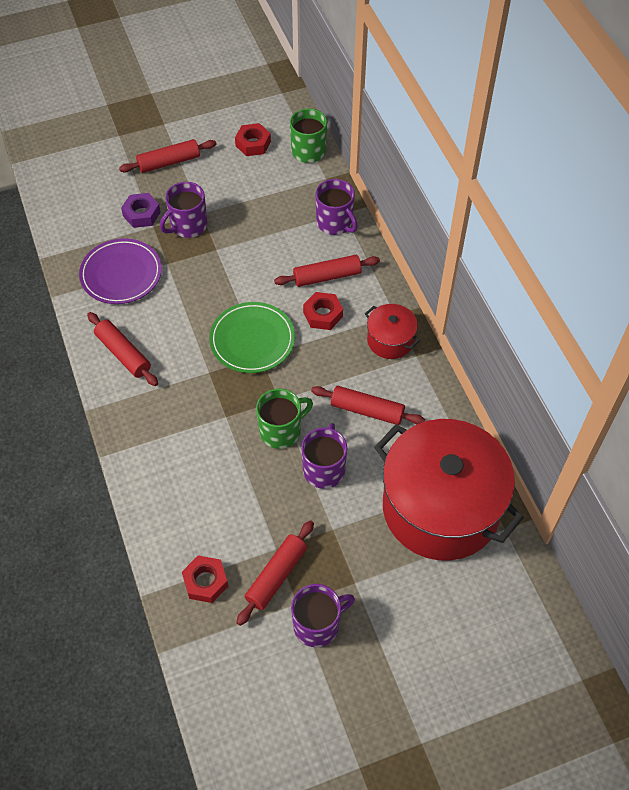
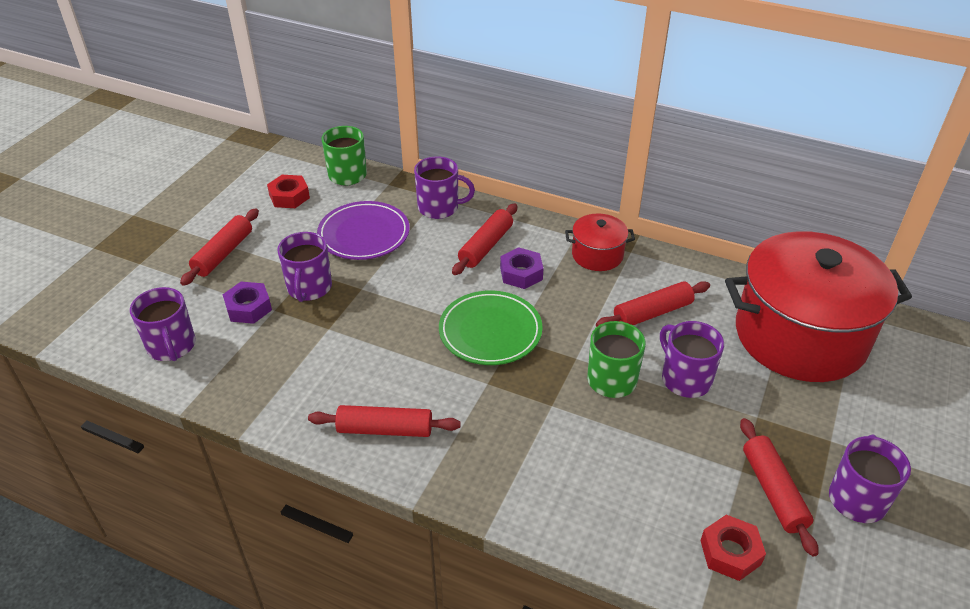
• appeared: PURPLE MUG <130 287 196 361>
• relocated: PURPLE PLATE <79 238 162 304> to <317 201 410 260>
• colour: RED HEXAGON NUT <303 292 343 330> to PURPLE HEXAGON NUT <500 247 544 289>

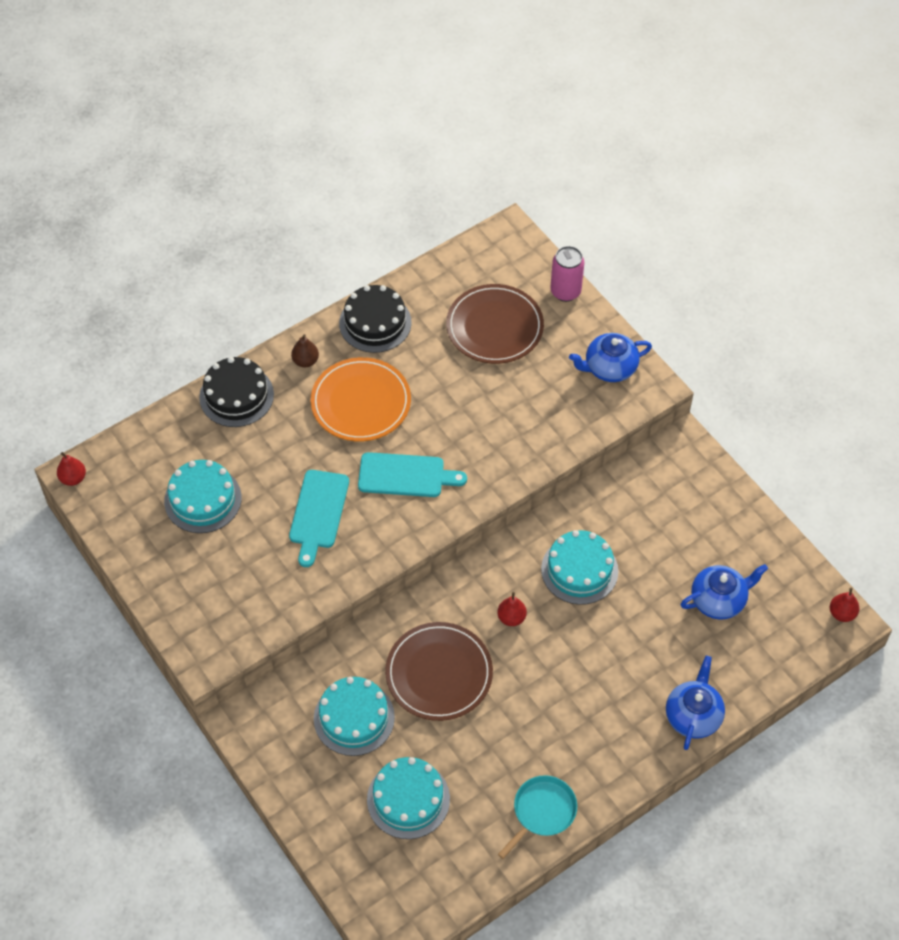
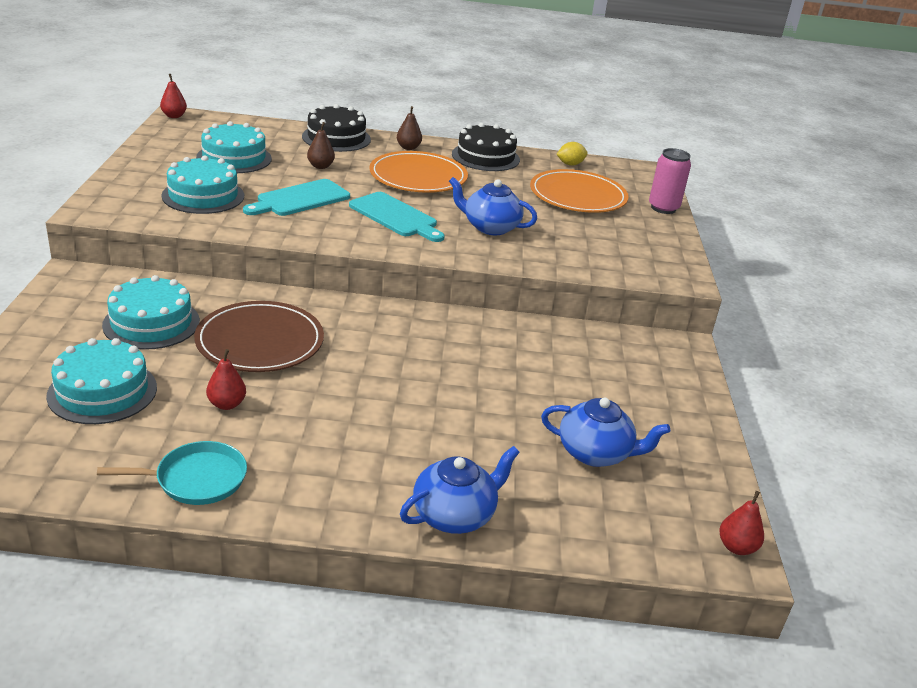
• appeared: DARK BROWN PEAR FRUIT <307 122 335 169>
• appeared: GOLDEN LEMON <557 142 588 165>
• relocated: RED PEAR FRUIT <497 592 527 626> to <206 349 246 410>
• relocated: AQUA LAYER CAKE <541 530 618 605> to <161 155 244 214>
• relocated: COBALT CHINA TEAPOT <569 333 652 382> to <449 177 537 235>
• colour: DARK BROWN PLATE <446 284 544 364> to BRIGHT ORANGE PLATE <530 169 629 213>

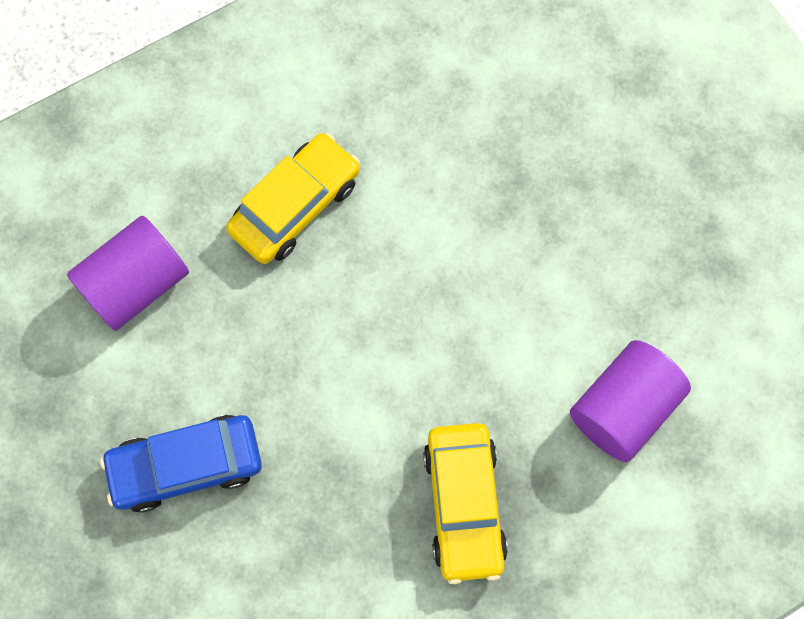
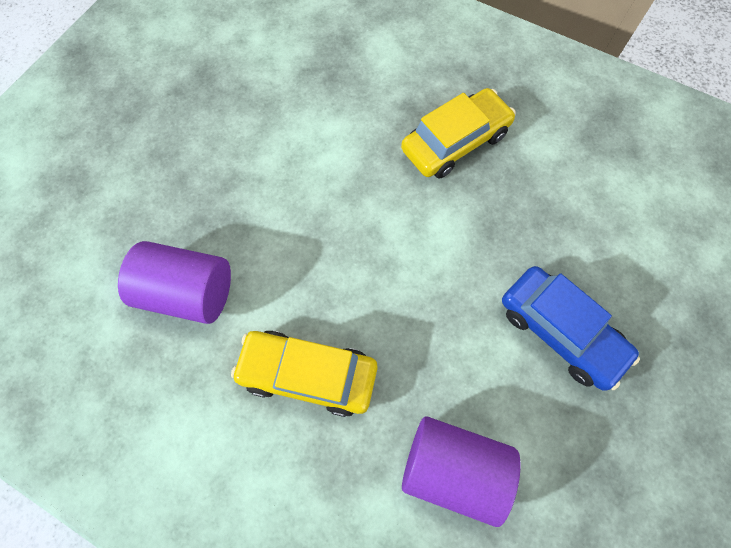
• relocated: PURPLE CYLINDER SHAPE <570 340 691 462> to <118 241 231 324>

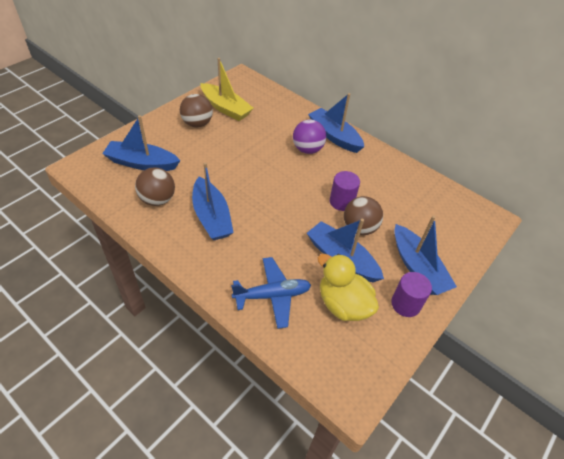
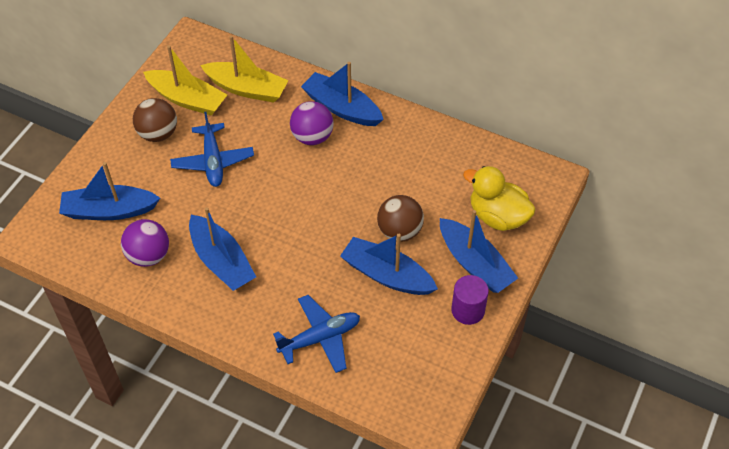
• missing: PURPLE CYLINDER SHAPE <330 171 360 211>
• appeared: COBALT AEROPLANE <170 112 254 187>
• appeared: GOLDEN SAILBOAT <200 35 289 103>
• relocated: GOLDEN RUBBER DUCK <318 254 379 321> to <463 166 536 231>
• colour: DARK BROWN PLAY BALL <135 167 175 206> to PURPLE PLAY BALL <121 219 169 267>

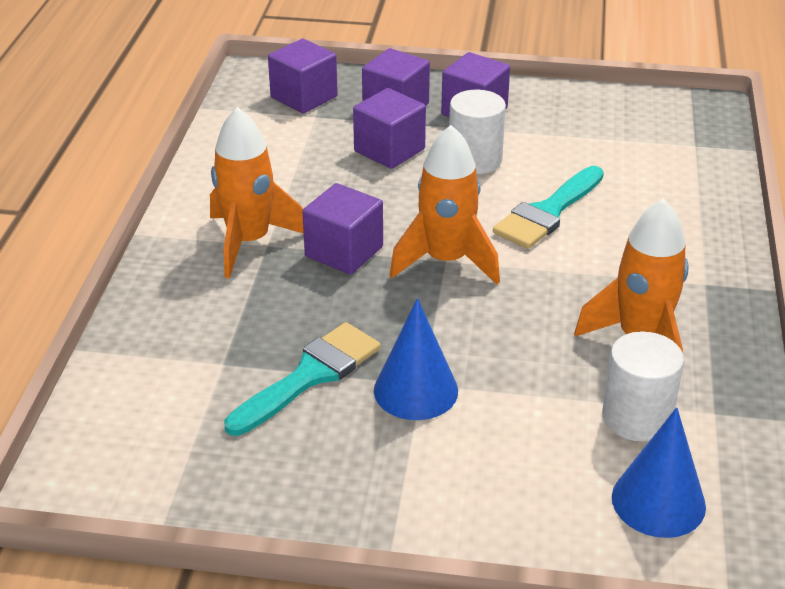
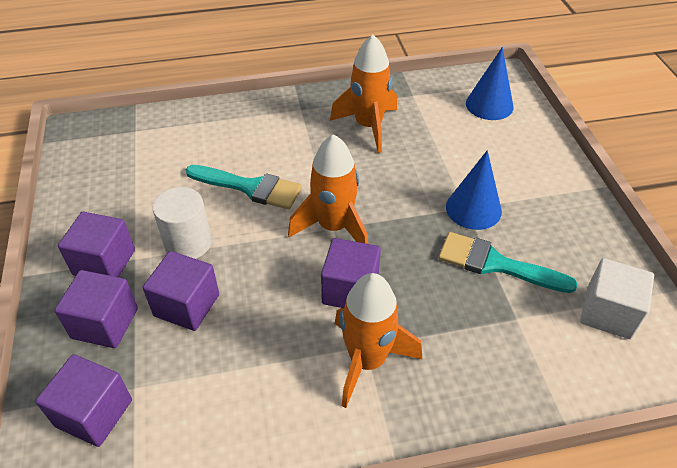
• missing: PURE WHITE CYLINDER SHAPE <602 331 684 442>
• appeared: PURE WHITE CUBE <580 258 654 339>

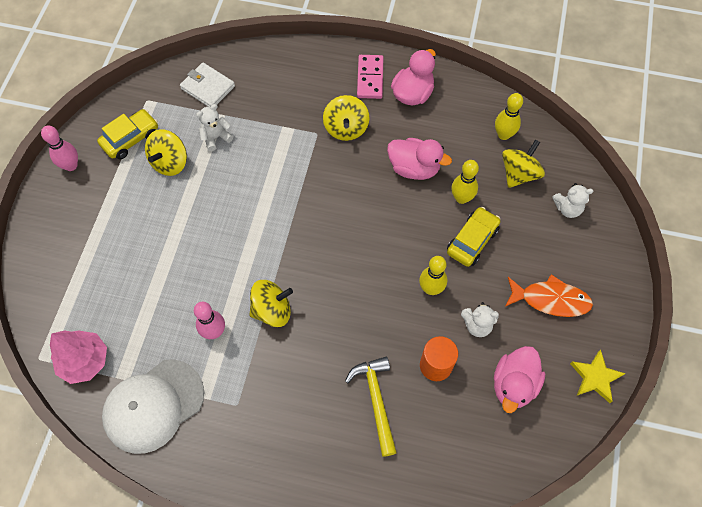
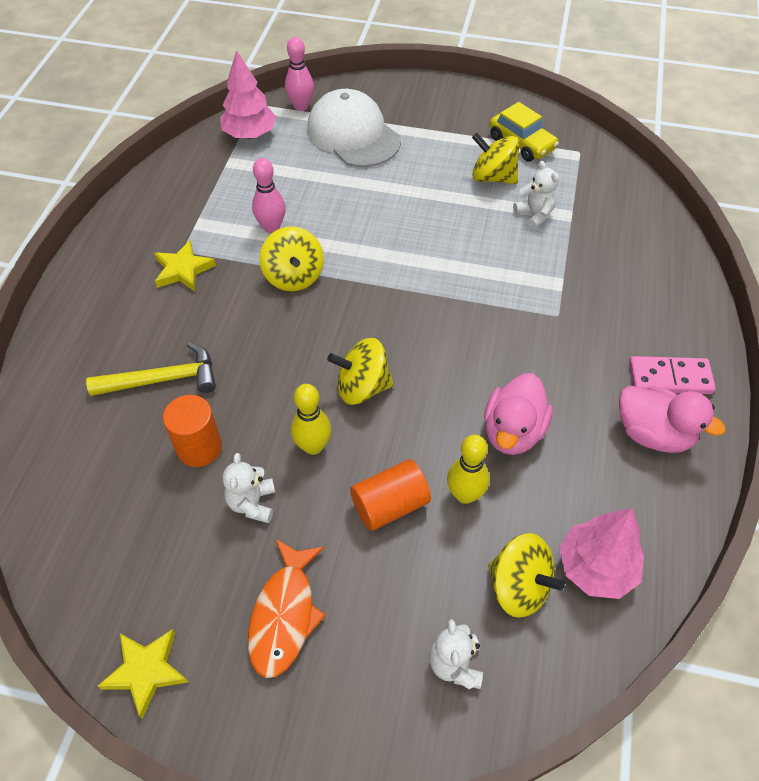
• missing: PURE WHITE CARD WALLET <180 62 235 107>
• missing: PINK RUBBER DUCK <494 346 545 413>
• appeared: GOLDEN FIVE-POINTED STAR <154 240 216 291>
• relocated: PINK SKITTLE <41 126 78 171> to <285 37 314 111>
• relocated: PURE WHITE CAP <102 359 204 454> to <307 89 401 167>
• relocated: GOLDEN TOY TOP <323 95 369 141> to <327 338 394 405>
• exchanged: GOLDEN TOY CAR <447 207 500 267> to BRIGHT ORANGE CYLINDER SHAPE <350 459 431 531>
• exchanged: GOLDEN SKITTLE <495 93 523 140> to PINK FIR TREE <559 508 644 599>

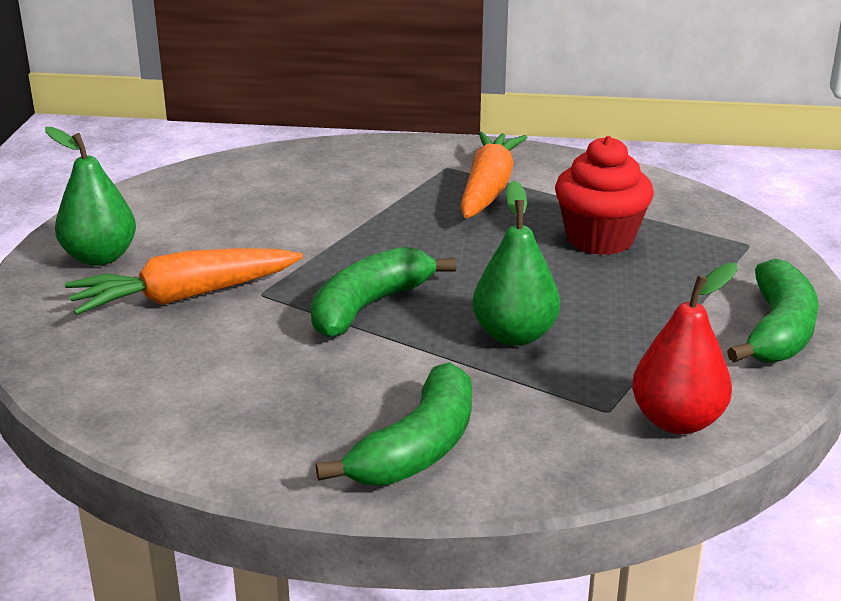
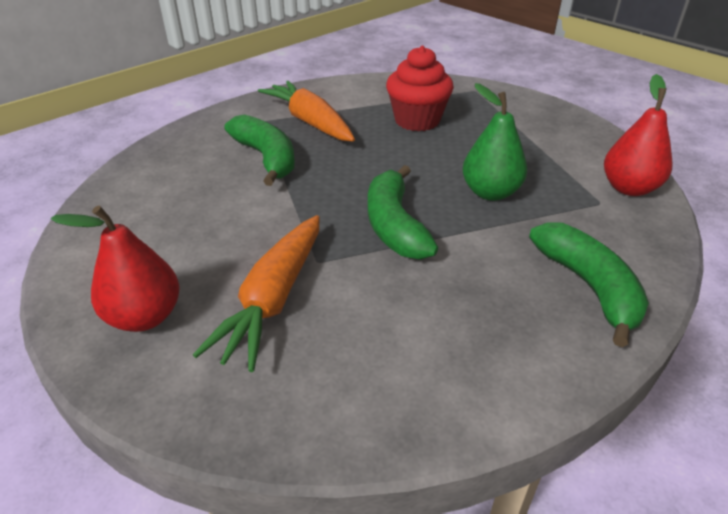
• relocated: GREEN BANANA FRUIT <727 259 819 363> to <225 115 295 186>
• colour: GREEN PEAR FRUIT <45 127 136 266> to RED PEAR FRUIT <51 206 180 332>

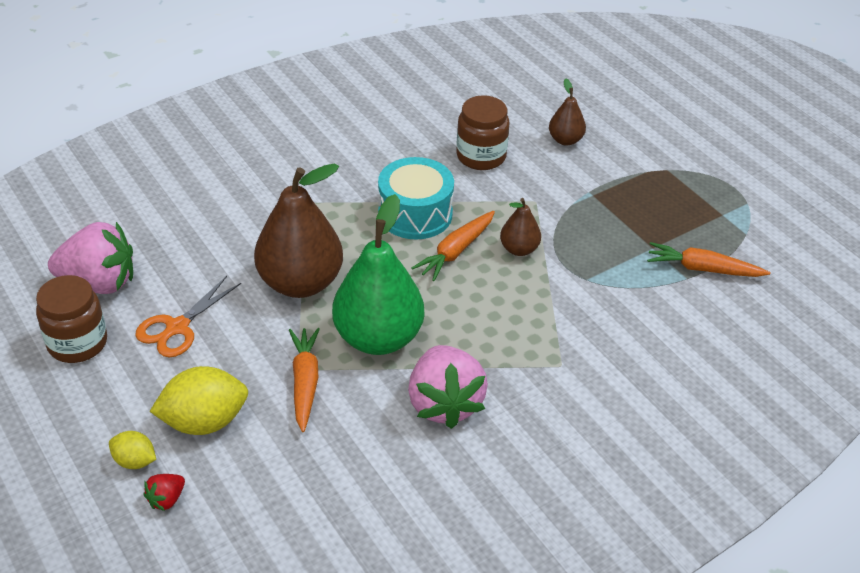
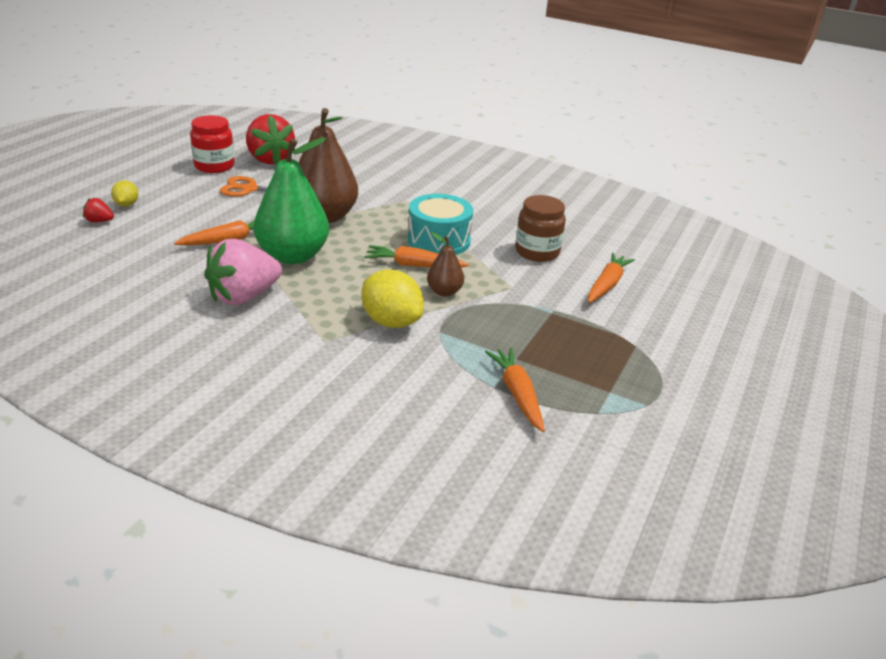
• relocated: GOLDEN LEMON <149 366 248 435> to <361 269 424 328>
• exchanged: DARK BROWN PEAR FRUIT <549 79 586 146> to BRIGHT ORANGE CARROT <588 253 635 303>
• colour: DARK BROWN JAM JAR <36 275 107 363> to RED JAM JAR <190 115 235 173>
• colour: PINK STRAWBERRY <48 222 133 294> to RED STRAWBERRY <246 114 295 165>

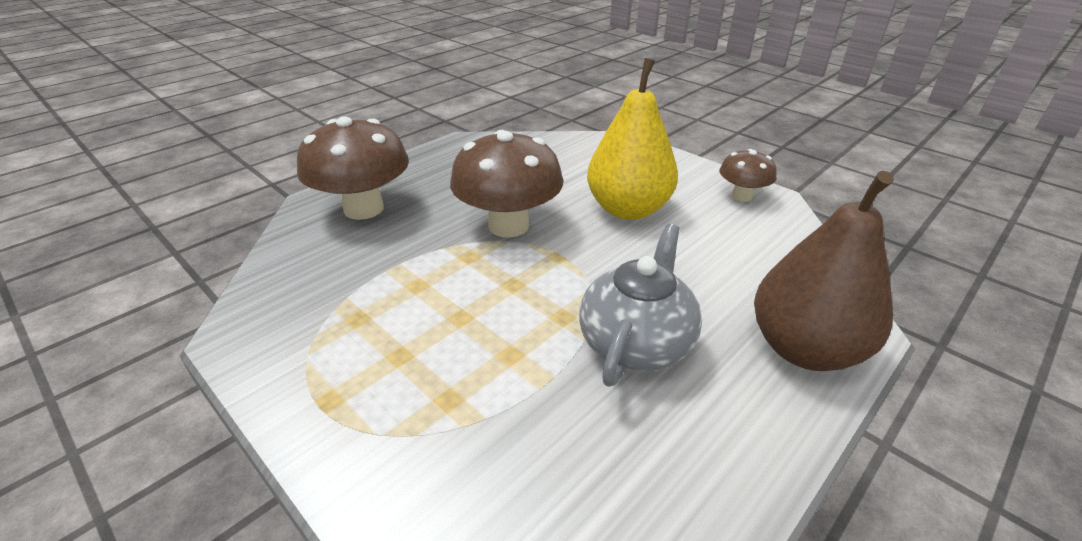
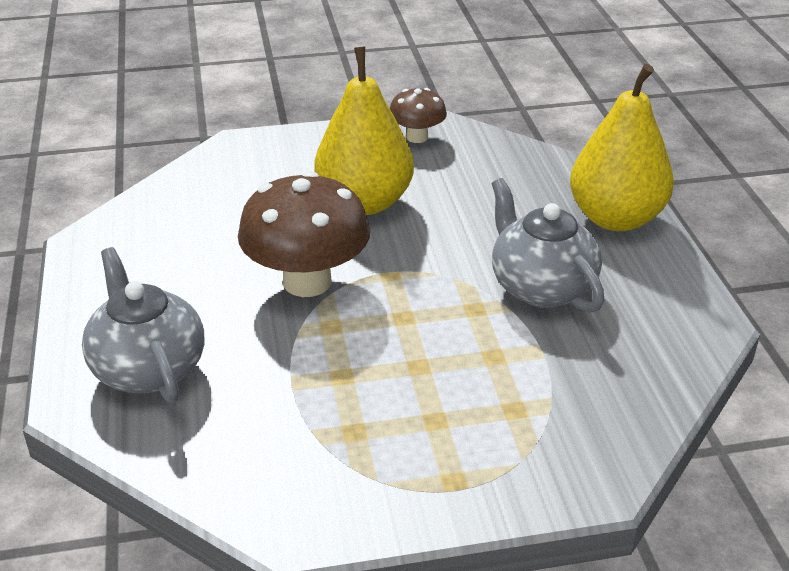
• exchanged: DARK BROWN TOADSTOOL <297 116 409 220> to ASH-GREY CHINA TEAPOT <82 247 204 403>
• colour: DARK BROWN PEAR FRUIT <754 171 894 371> to GOLDEN PEAR FRUIT <570 64 674 231>

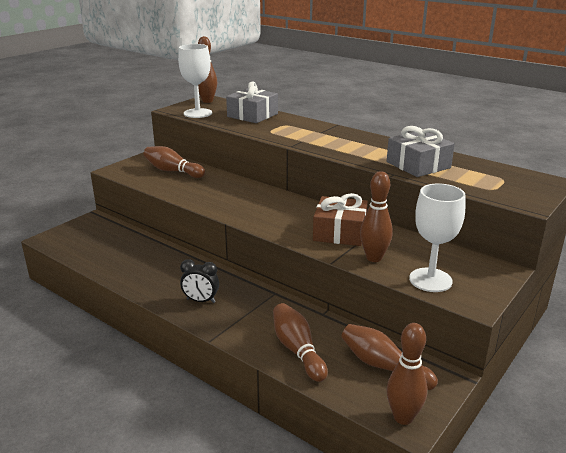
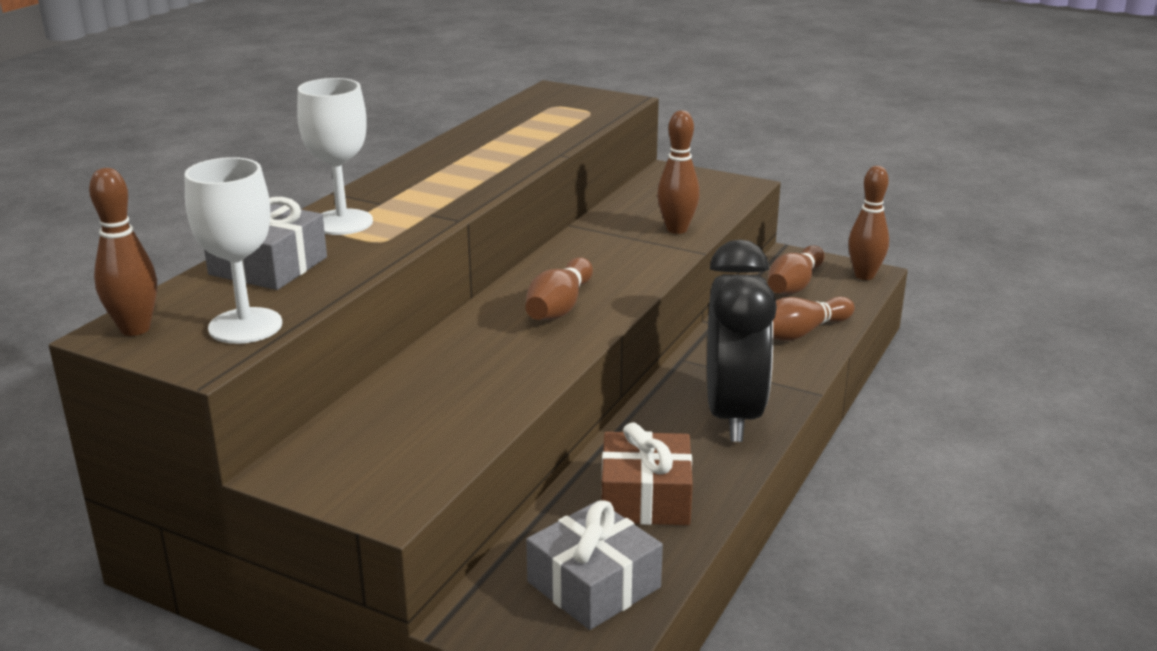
• relocated: DARK BROWN SKITTLE <144 146 205 178> to <525 257 593 320>
• relocated: DARK BROWN WRAPPED GIFT <313 193 368 246> to <602 422 693 525>
• relocated: ASH-GREY WRAPPED GIFT <387 126 455 177> to <526 500 663 630>
• relocated: PURE WHITE WINE GLASS <409 184 465 292> to <297 78 373 235>
• size: JET-BLACK ALARM CLOCK <180 259 219 303> = <707 240 777 442> x2.32

